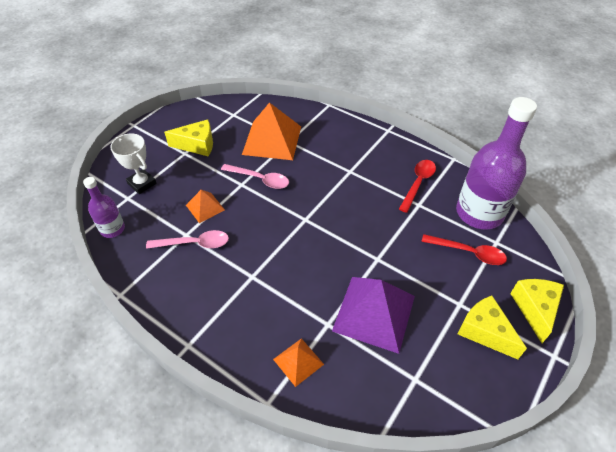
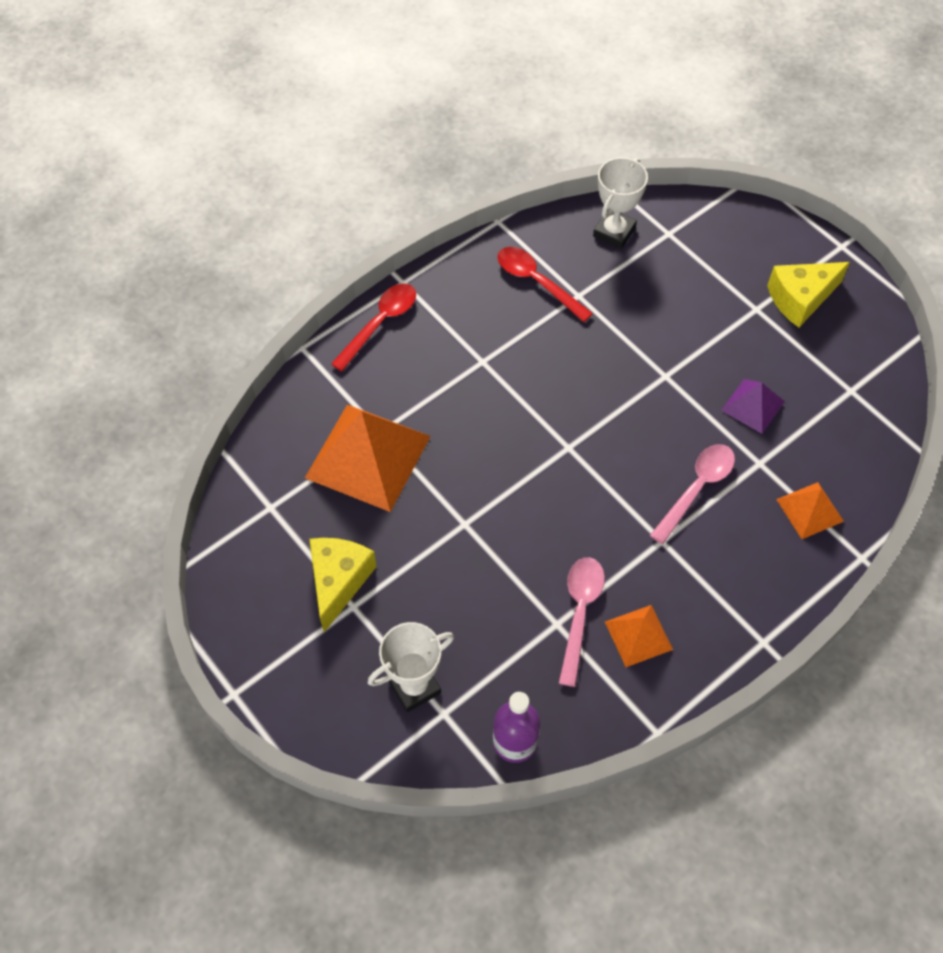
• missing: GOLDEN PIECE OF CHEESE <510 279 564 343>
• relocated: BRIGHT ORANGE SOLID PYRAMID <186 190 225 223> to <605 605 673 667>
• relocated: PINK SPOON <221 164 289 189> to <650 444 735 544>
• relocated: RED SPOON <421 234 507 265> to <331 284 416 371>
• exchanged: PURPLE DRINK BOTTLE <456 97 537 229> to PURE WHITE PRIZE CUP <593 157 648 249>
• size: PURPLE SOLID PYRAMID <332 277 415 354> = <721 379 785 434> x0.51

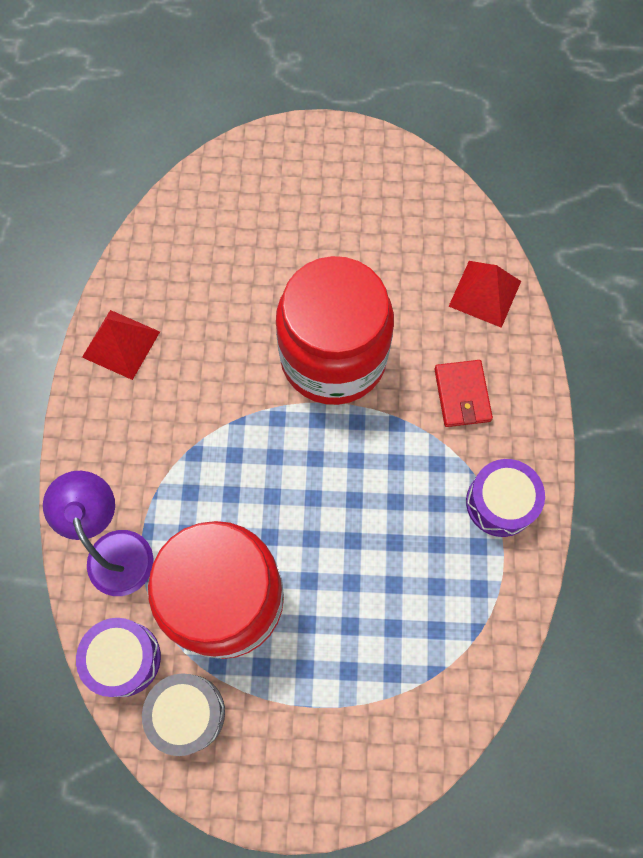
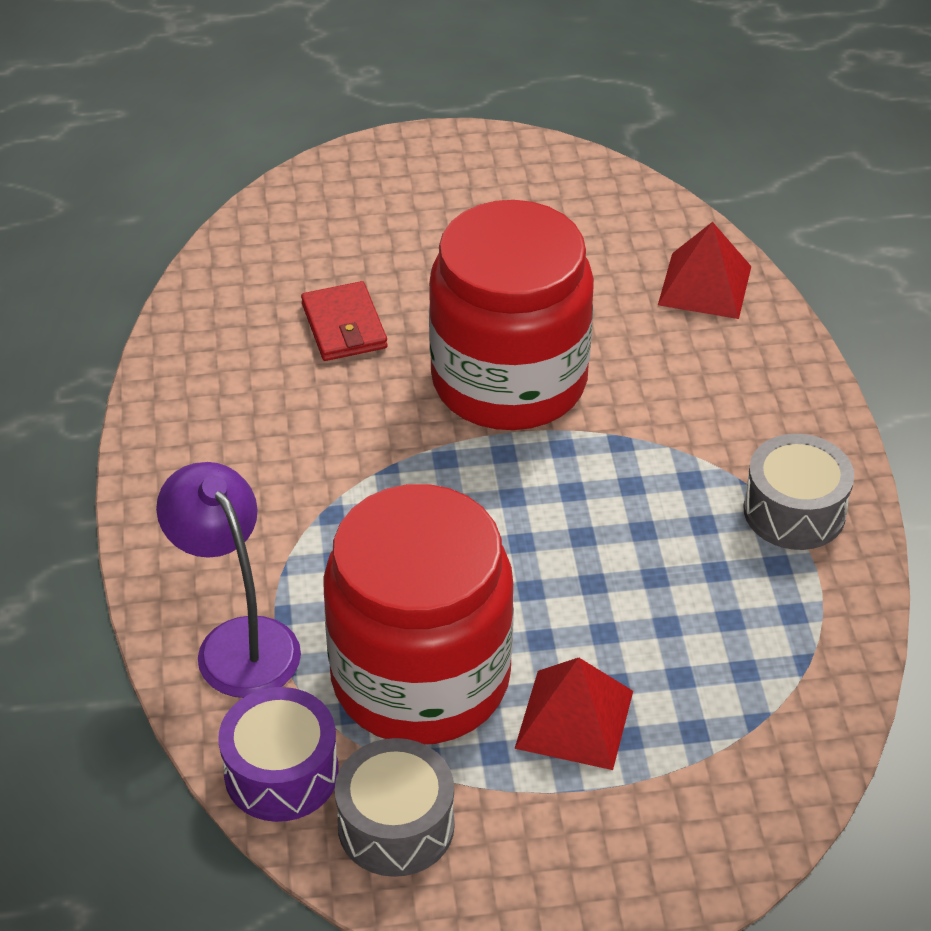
• relocated: RED SOLID PYRAMID <82 310 160 380> to <514 658 633 770>
• relocated: RED CARD WALLET <434 360 493 427> to <301 281 387 361>
• colour: PURPLE DRUM <466 459 545 537> to ASH-GREY DRUM <744 434 854 550>

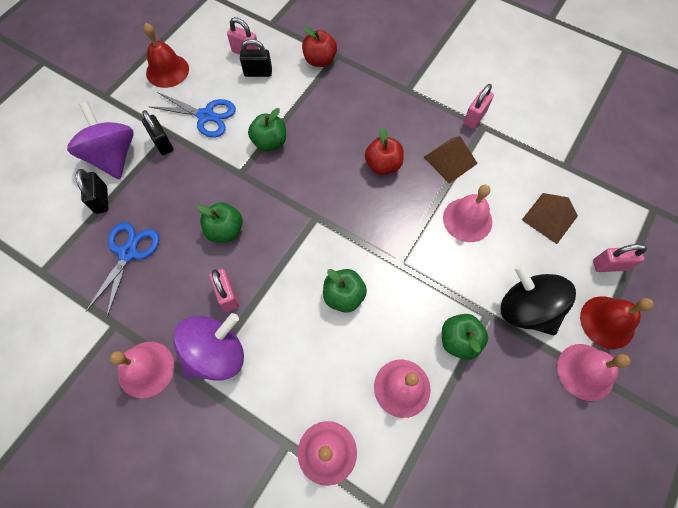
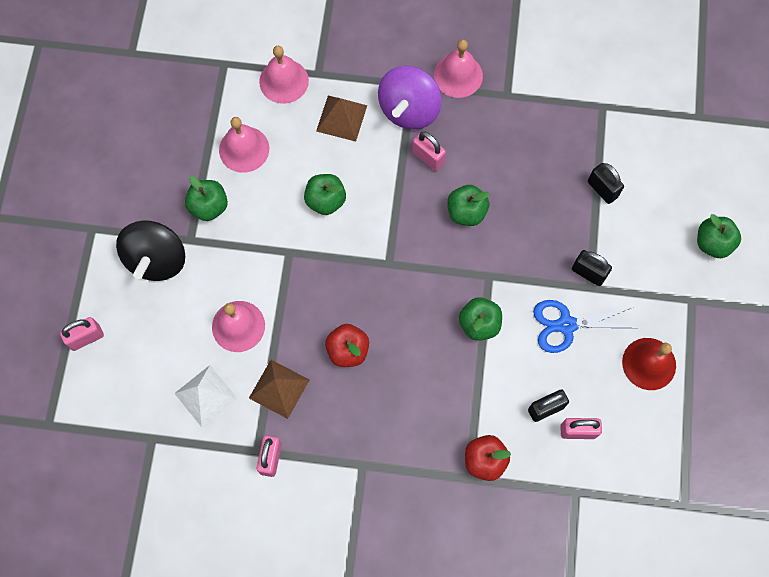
• missing: PURPLE TOY TOP <67 101 134 180>
• missing: COBALT SCISSORS <85 222 160 318>
• missing: PINK SCHOOL BELL <557 344 631 401>
• missing: RED SCHOOL BELL <580 296 654 349>
• appeared: PURE WHITE SOLID PYRAMID <174 365 237 427>
• appeared: GREEN APPLE <697 214 741 258>
• relocated: DARK BROWN SOLID PYRAMID <522 193 578 244> to <316 96 367 142>
• spun: JET-BLACK TOY TOP <501 263 576 335> = <116 220 185 281> 75 degrees clockwise

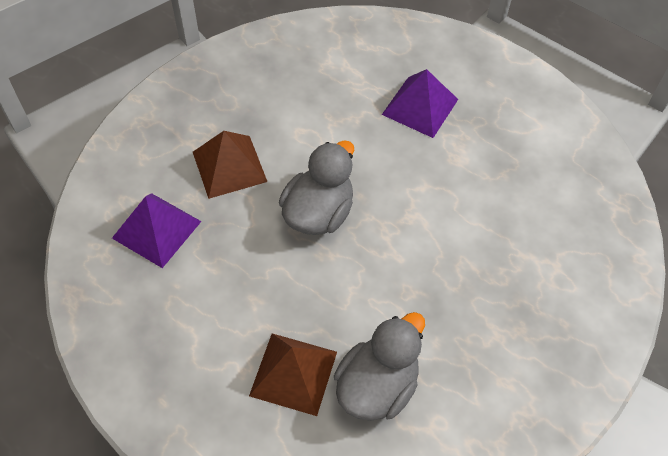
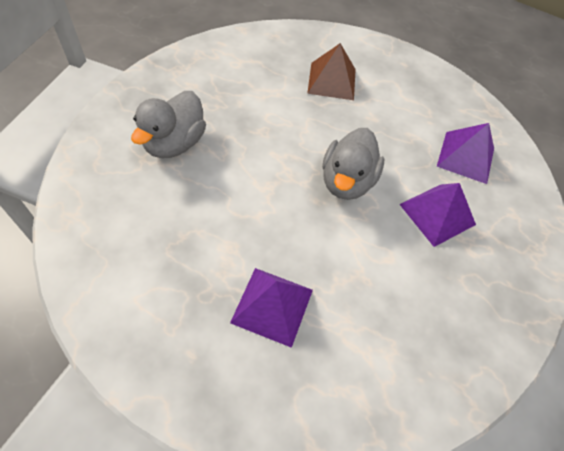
• relocated: ASH-GREY RUBBER DUCK <334 312 425 421> to <131 91 206 158>
• colour: DARK BROWN SOLID PYRAMID <193 131 267 199> to PURPLE SOLID PYRAMID <399 183 476 247>

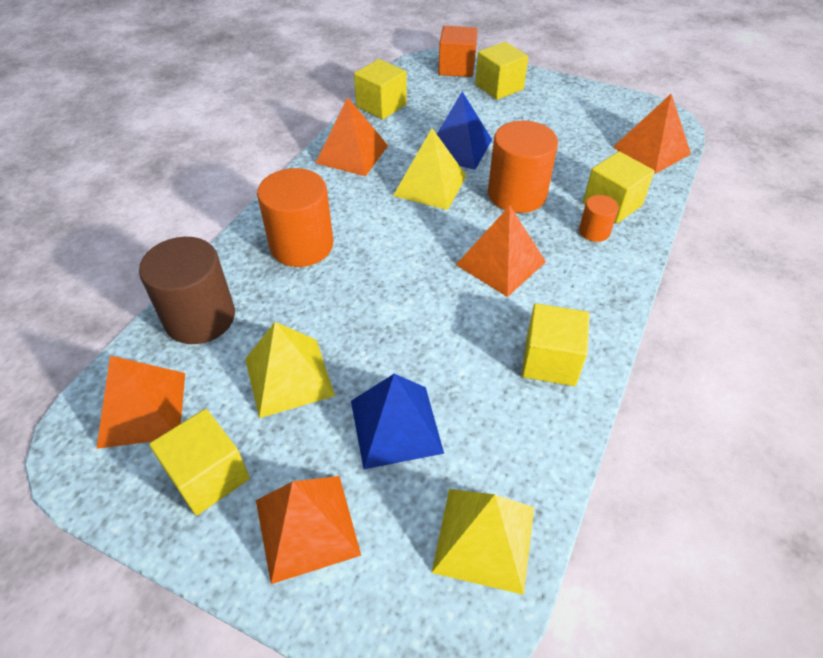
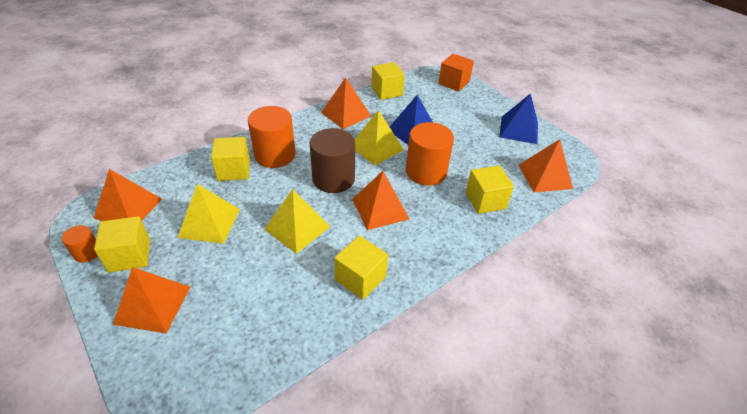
• relocated: DARK BROWN CYLINDER SHAPE <139 237 235 344> to <310 128 355 193>
• relocated: COBALT SOLID PYRAMID <351 374 444 469> to <499 93 538 144>
• relocated: GOLDEN SOLID PYRAMID <432 489 534 595> to <264 189 330 254>
• relocated: GOLDEN CUBE <475 42 528 100> to <211 137 250 181>
• relocated: BRIGHT ORANGE CYLINDER SHAPE <579 195 619 242> to <62 225 98 263>

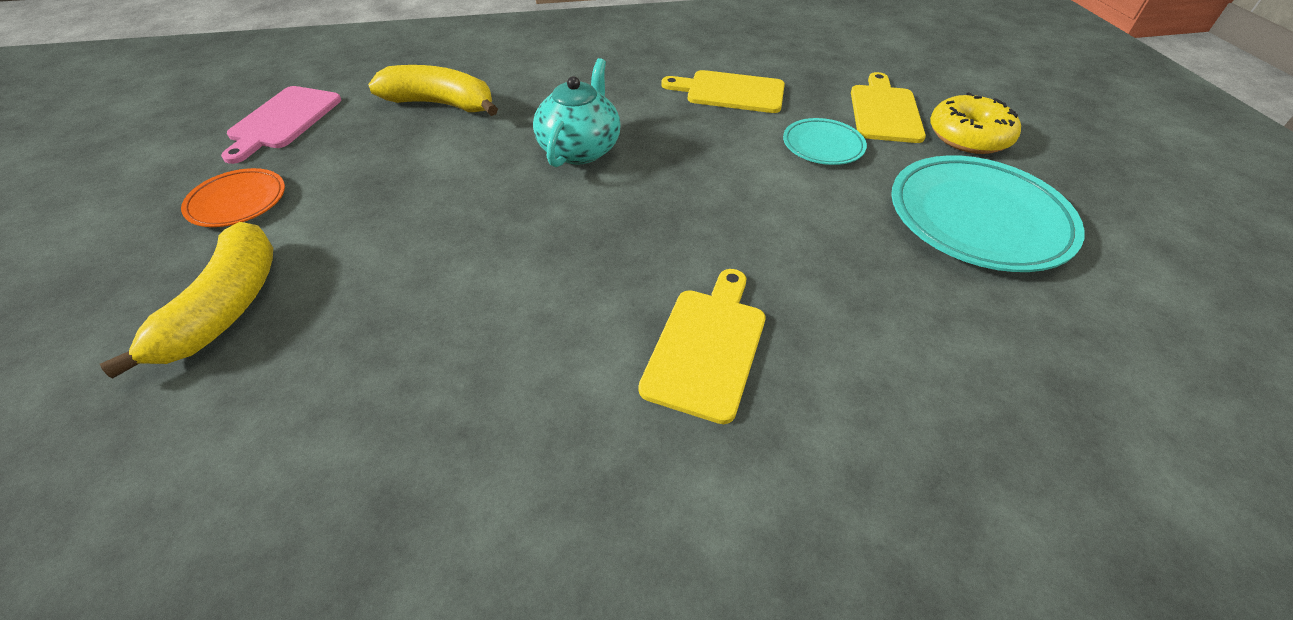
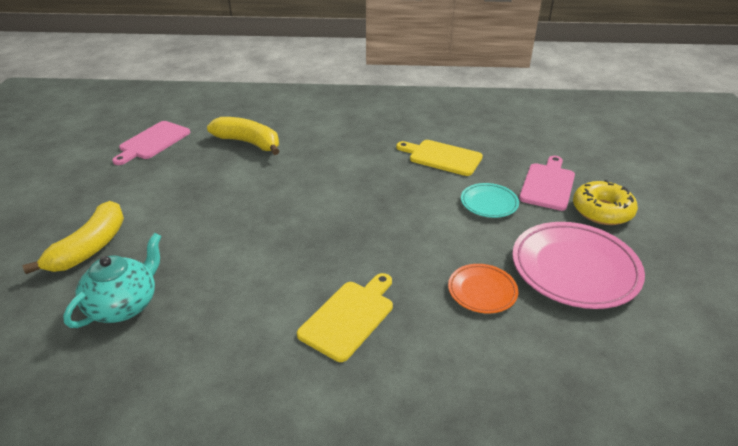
• relocated: BRIGHT ORANGE PLATE <181 168 285 227> to <448 264 518 313>
• relocated: AQUA CHINA TEAPOT <533 58 620 167> to <63 233 162 328>
• colour: GOLDEN BREAD BOARD <851 72 926 143> to PINK BREAD BOARD <519 156 575 211>
• colour: AQUA PLATE <891 155 1085 272> to PINK PLATE <512 222 645 309>

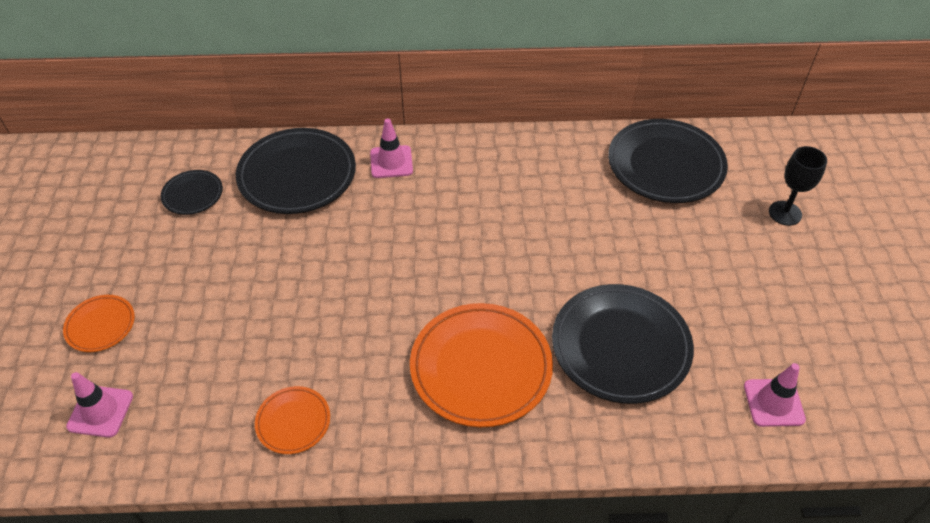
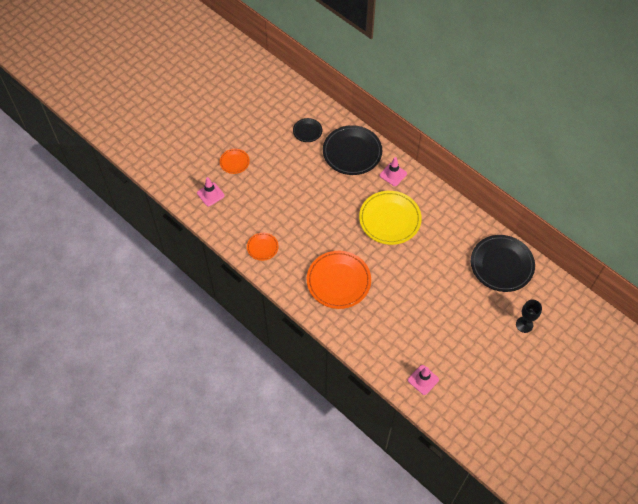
• missing: JET-BLACK PLATE <552 284 694 404>
• appeared: GOLDEN PLATE <359 191 422 245>

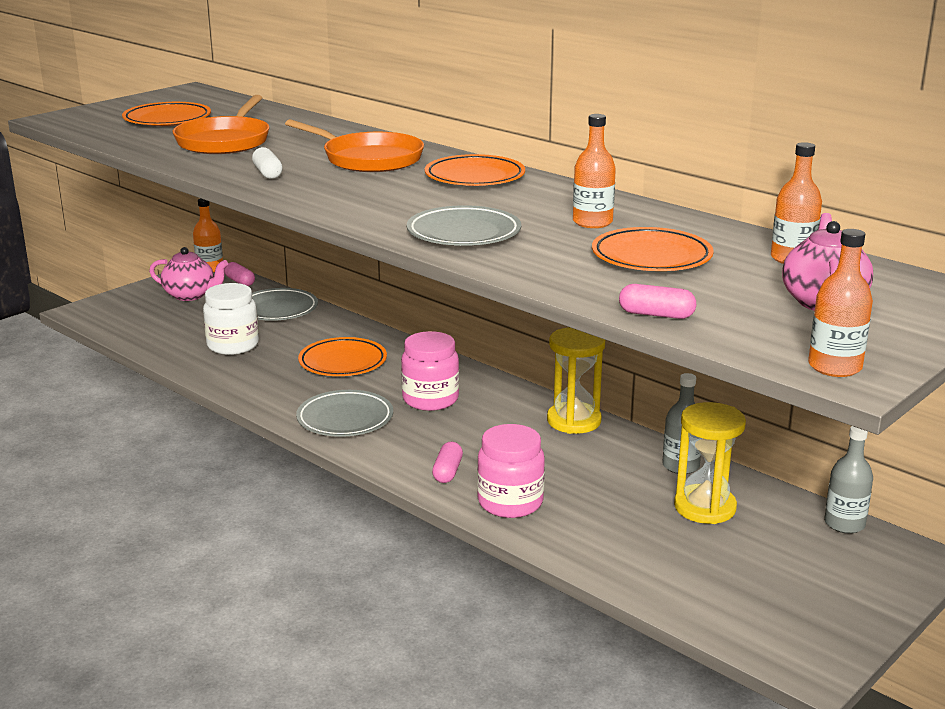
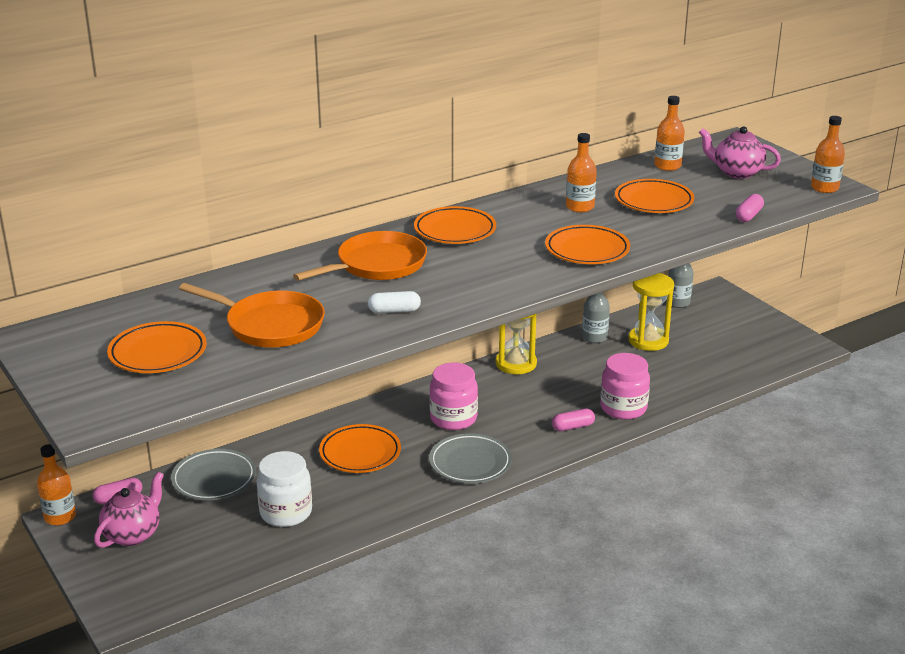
• colour: ASH-GREY PLATE <407 205 521 246> to BRIGHT ORANGE PLATE <545 225 630 264>
• spun: PINK PILL <432 442 463 483> = <552 409 595 431> 45 degrees counterclockwise

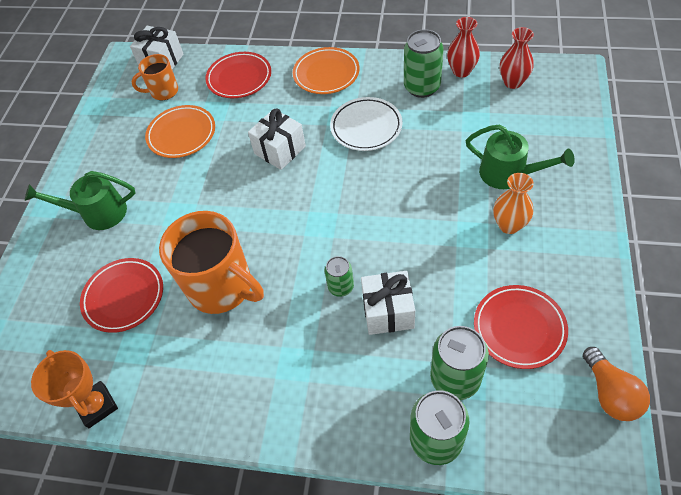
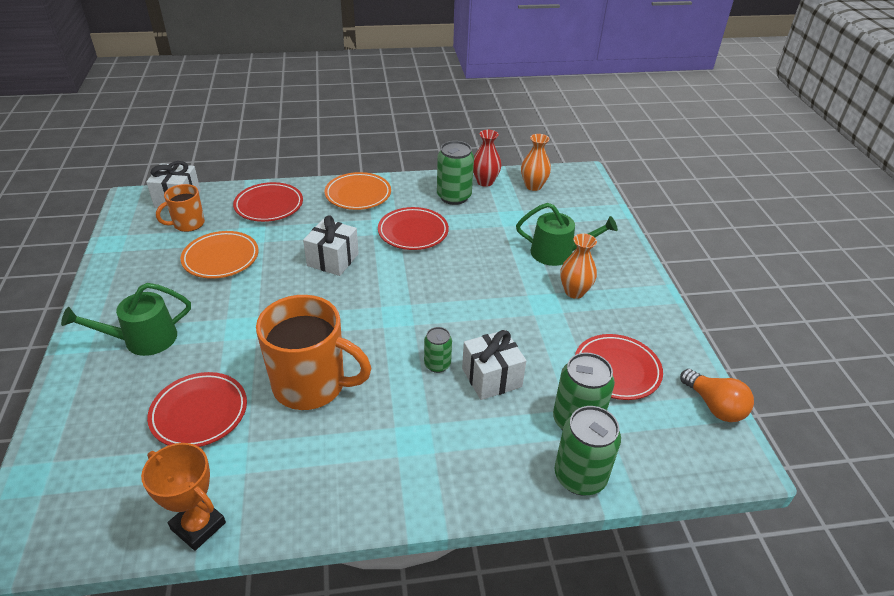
• colour: PURE WHITE PLATE <330 97 402 151> to RED PLATE <378 207 449 250>
• colour: RED FLOWER VASE <500 27 534 89> to BRIGHT ORANGE FLOWER VASE <521 134 551 191>

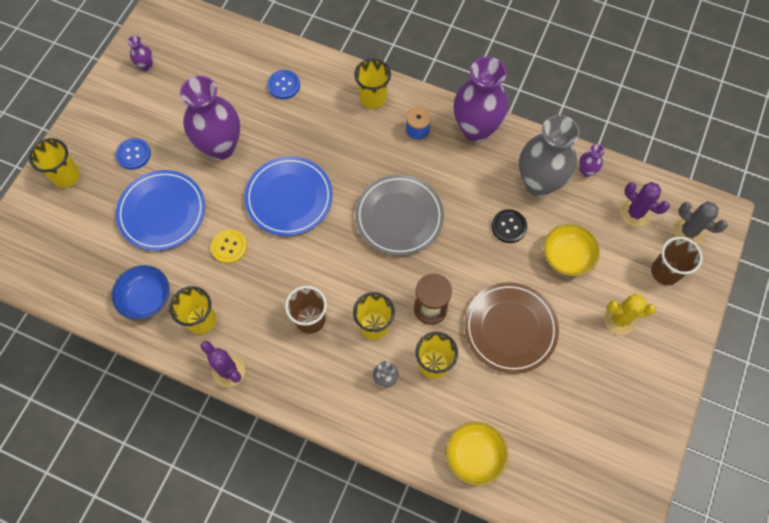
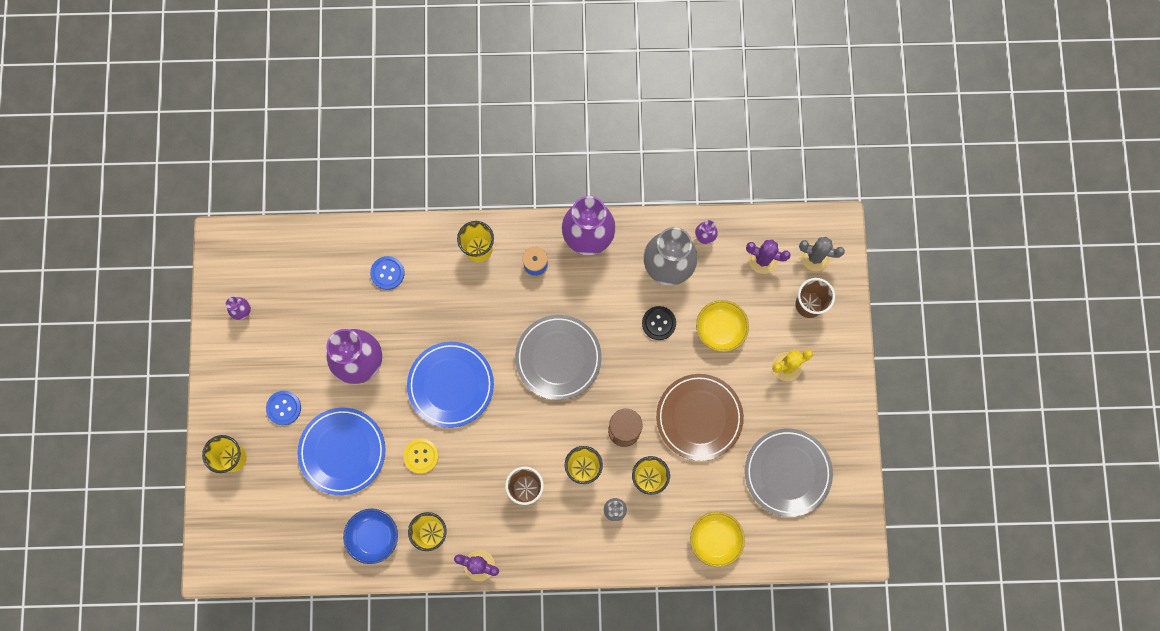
• appeared: ASH-GREY PLATE <745 429 833 517>

